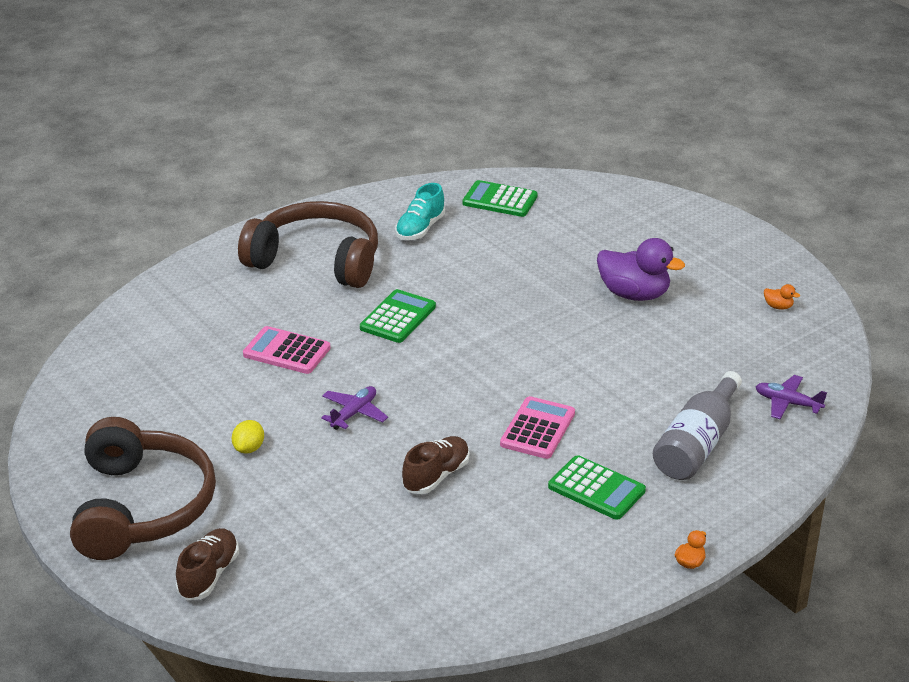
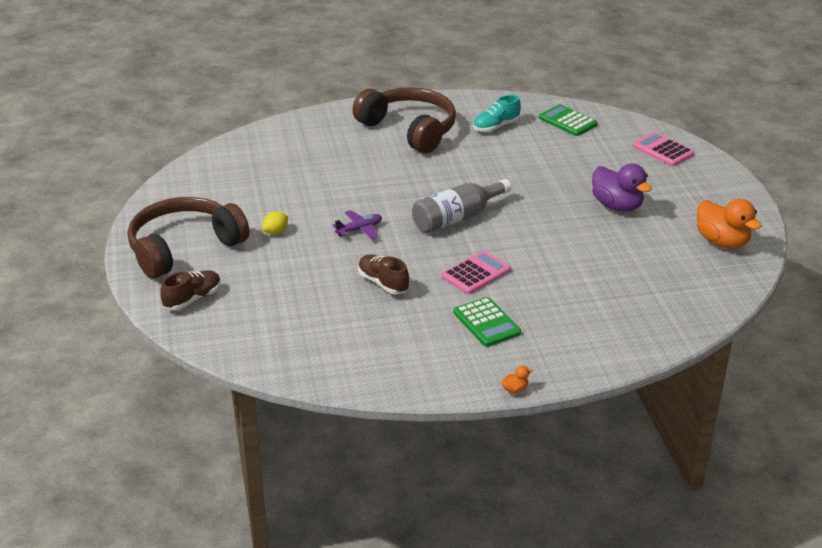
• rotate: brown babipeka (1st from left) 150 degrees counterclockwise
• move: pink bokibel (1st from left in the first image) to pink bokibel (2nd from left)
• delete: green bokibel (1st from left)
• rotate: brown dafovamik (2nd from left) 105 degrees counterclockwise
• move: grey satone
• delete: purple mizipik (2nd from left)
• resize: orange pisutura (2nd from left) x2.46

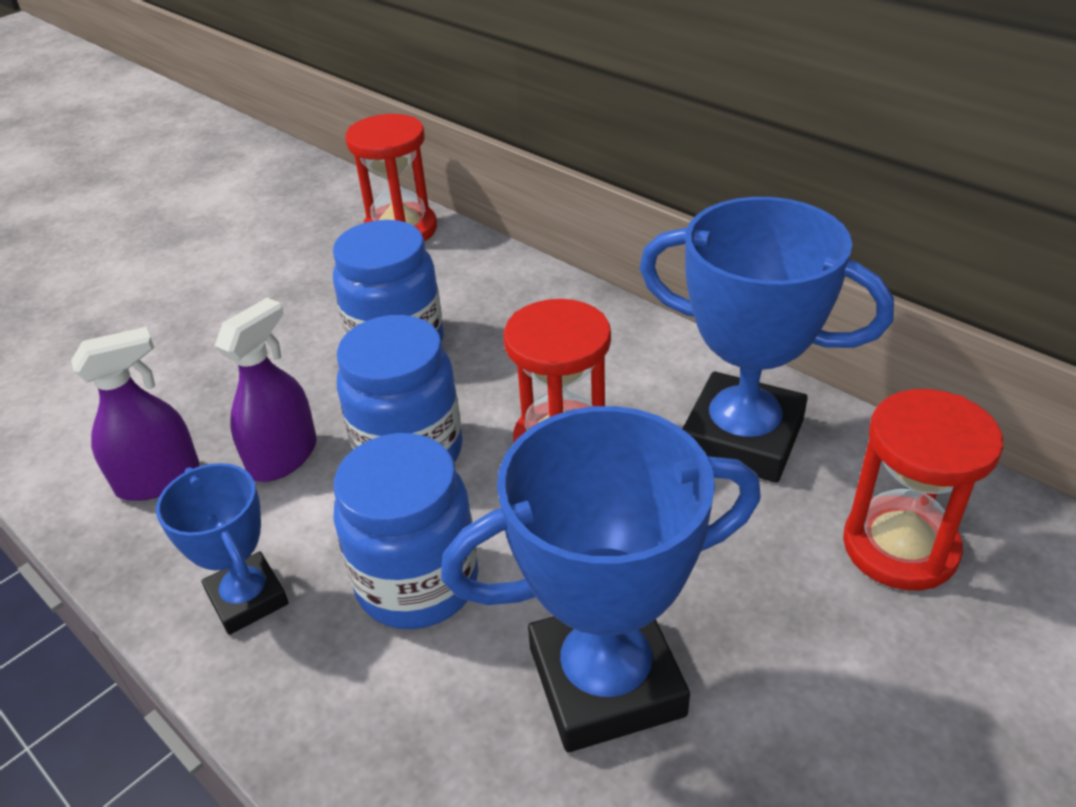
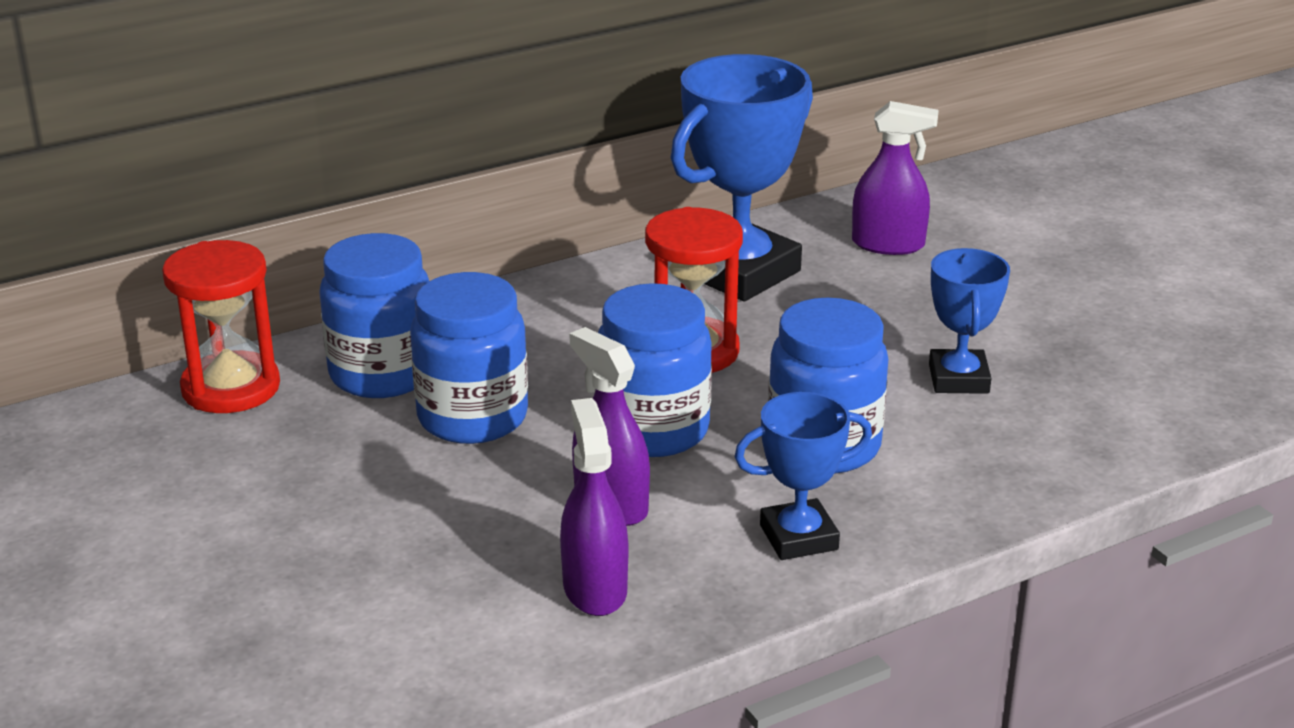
• resize: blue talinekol (2nd from left in the first image) x0.56
• replace: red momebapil (3rd from left) to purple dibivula (3rd from left)
• insert: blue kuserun (1st from left)

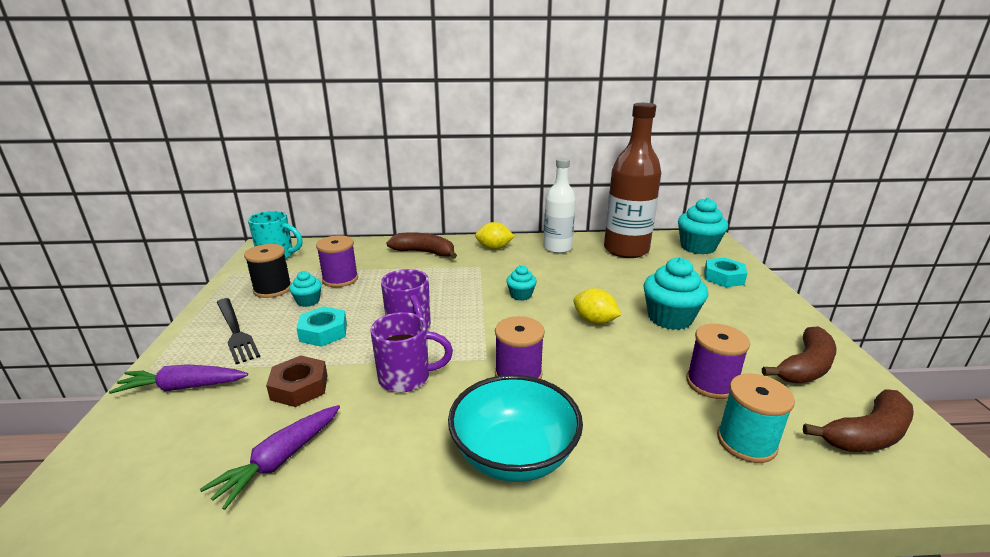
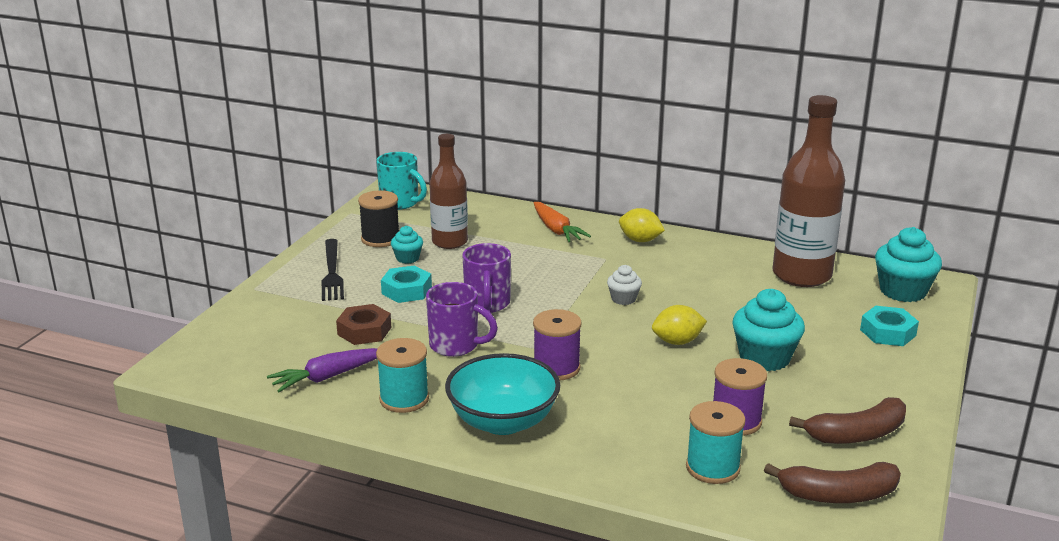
• delete: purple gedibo (1st from left)
• replace: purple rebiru (1st from left) to brown satone (1st from left)
• replace: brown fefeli (1st from left) to orange gedibo
• recolor: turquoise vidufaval (2nd from left) to white vidufaval
• delete: white satone
• rotate: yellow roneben (2nd from left) 75 degrees counterclockwise
• insert: turquoise rebiru (1st from left)

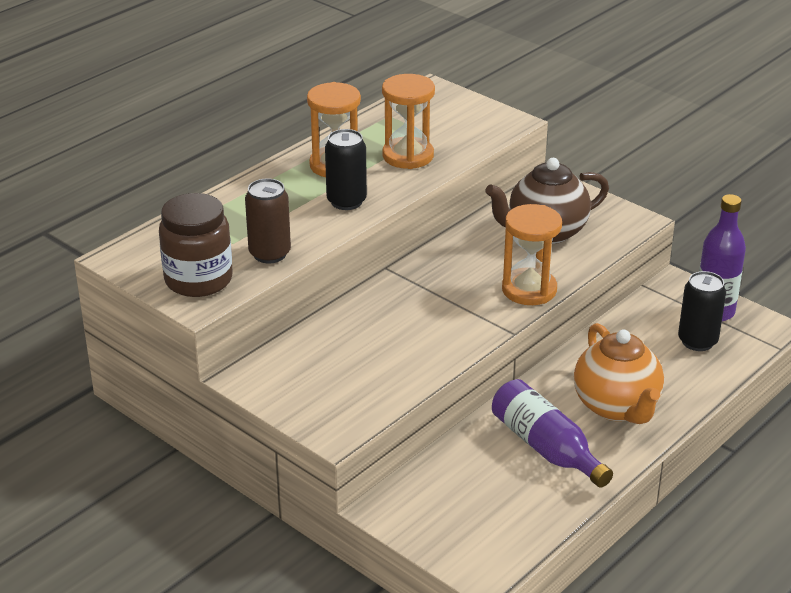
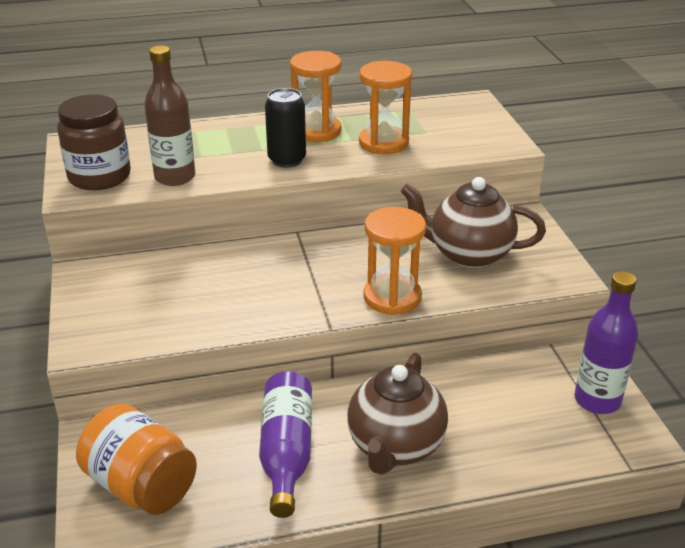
• replace: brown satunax to brown satone
• recolor: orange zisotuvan to brown zisotuvan (1st from left)
• delete: black satunax (2nd from left)
• insert: orange kuserun

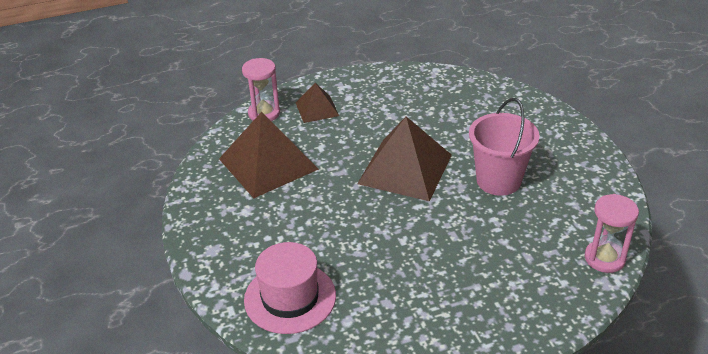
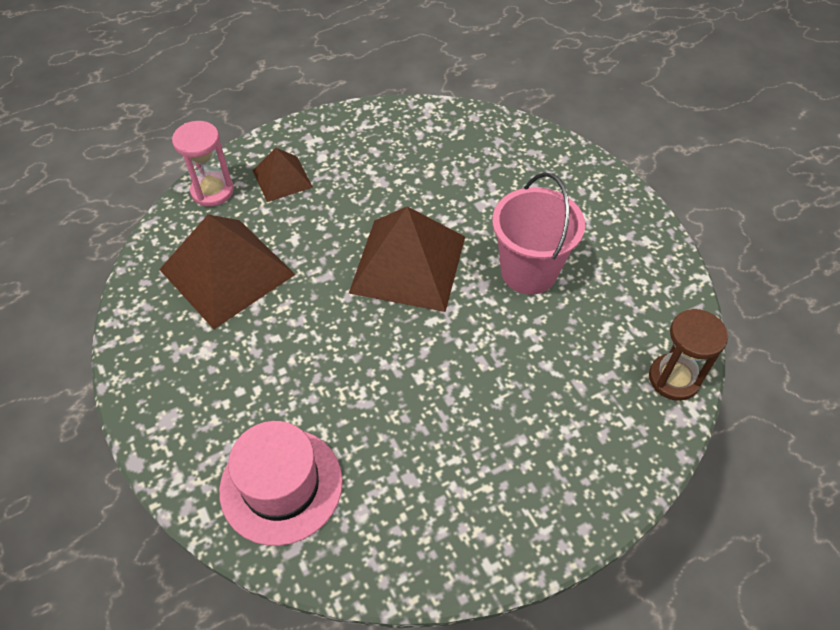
• recolor: pink momebapil (2nd from left) to brown momebapil

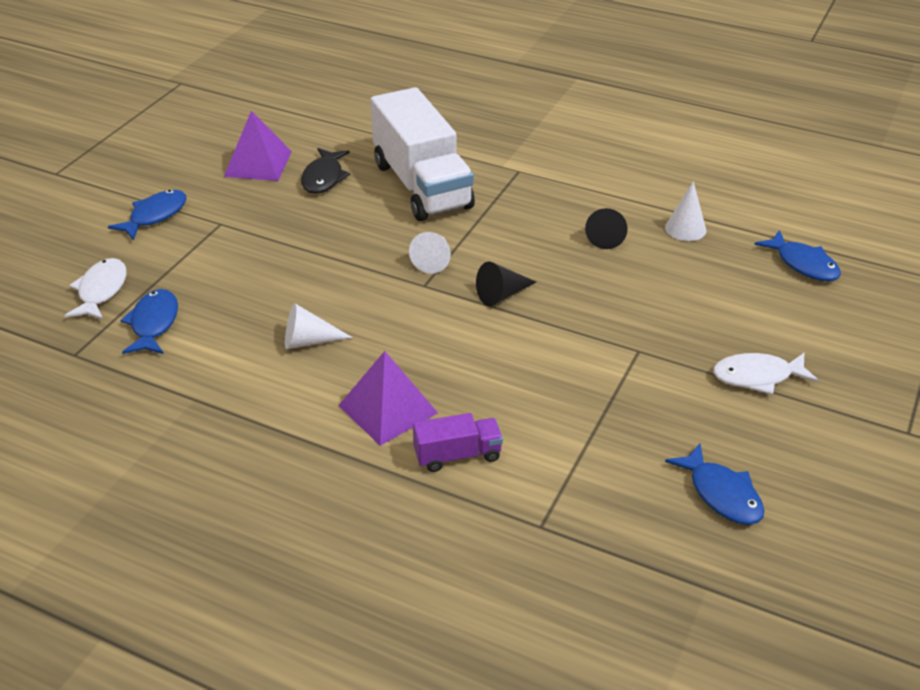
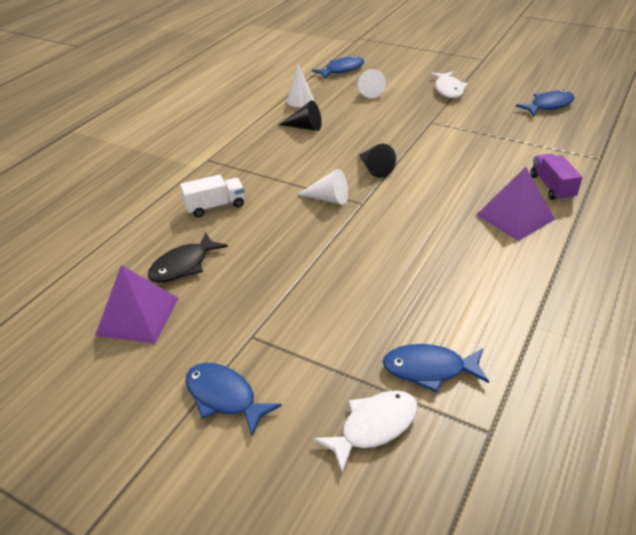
• rotate: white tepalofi (1st from left) 135 degrees clockwise
• move: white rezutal (1st from left in the first image) to white rezutal (3rd from left)
• rotate: black tepalofi 120 degrees clockwise
• resize: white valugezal x0.45

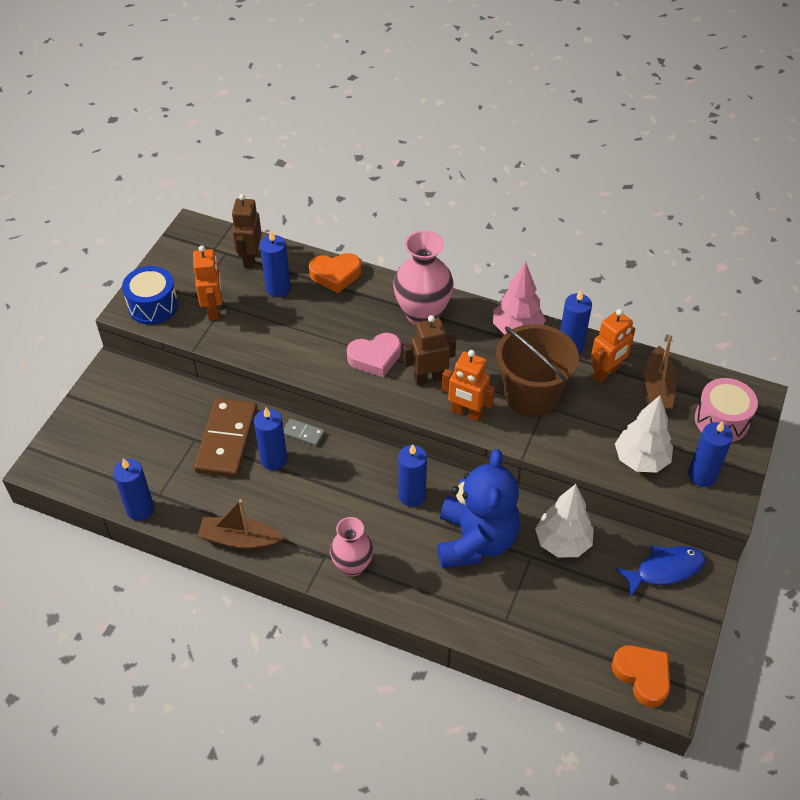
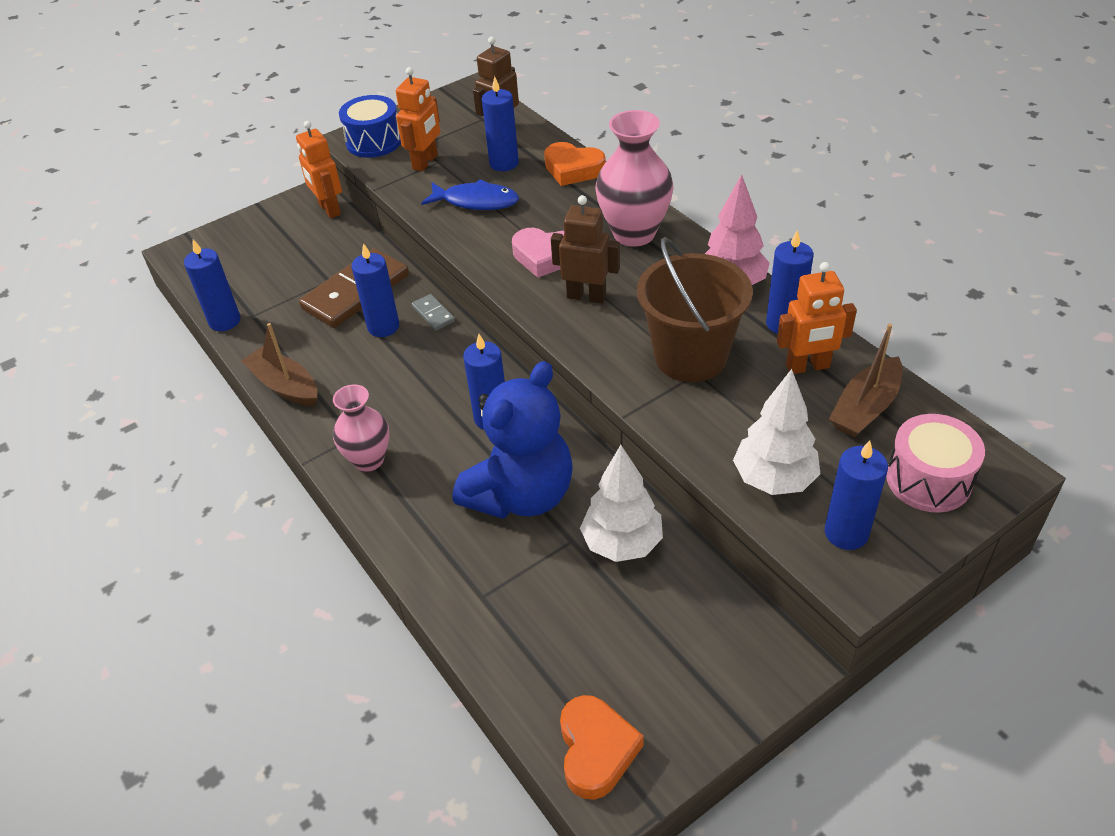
• move: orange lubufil (2nd from left in the first image) to orange lubufil (1st from left)
• move: blue tepalofi

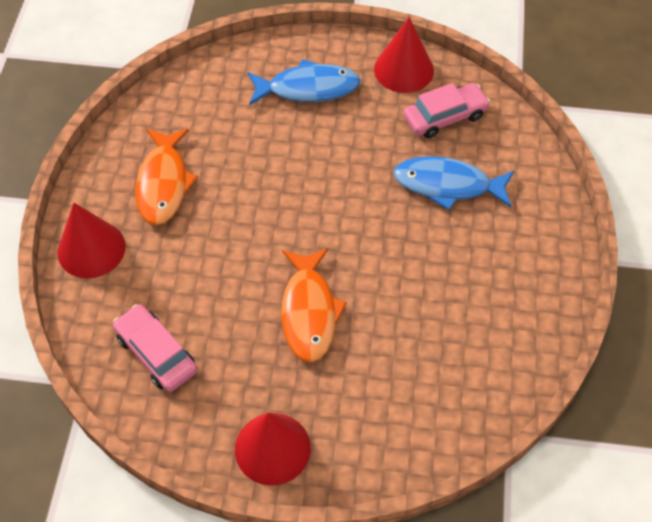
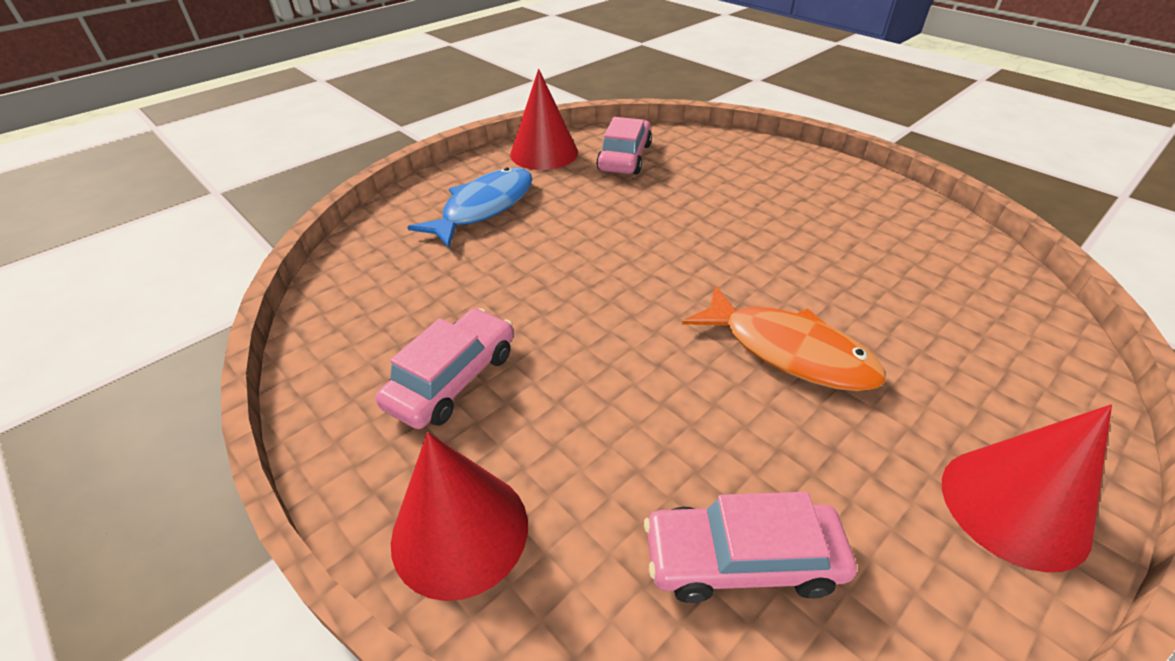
• replace: orange tepalofi (1st from left) to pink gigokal (1st from left)
• delete: blue tepalofi (2nd from left)

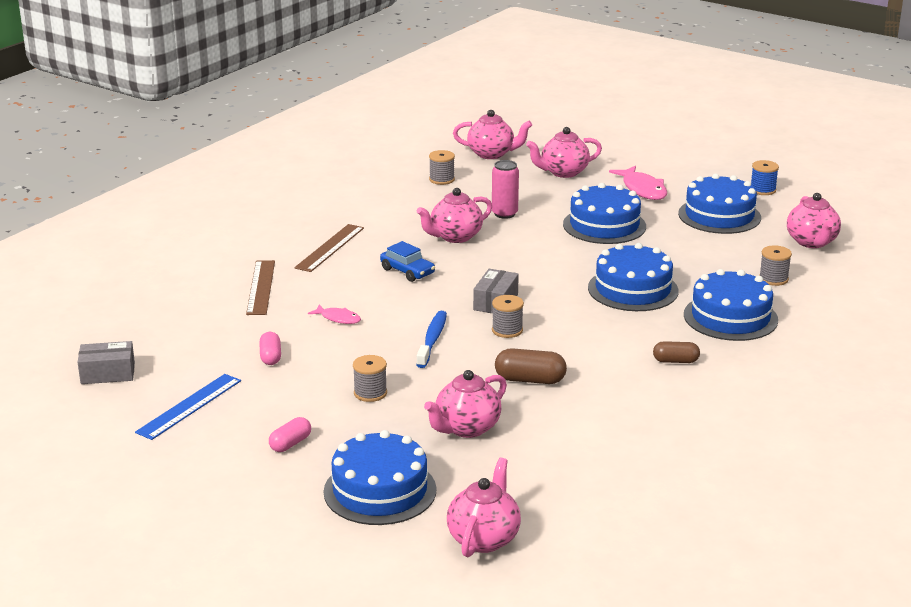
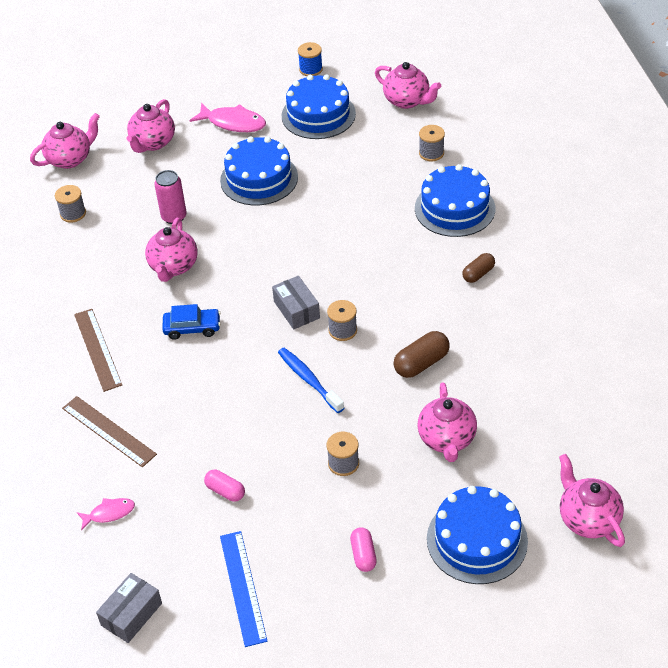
• move: pink tepalofi (1st from left)
• delete: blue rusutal (3rd from left)

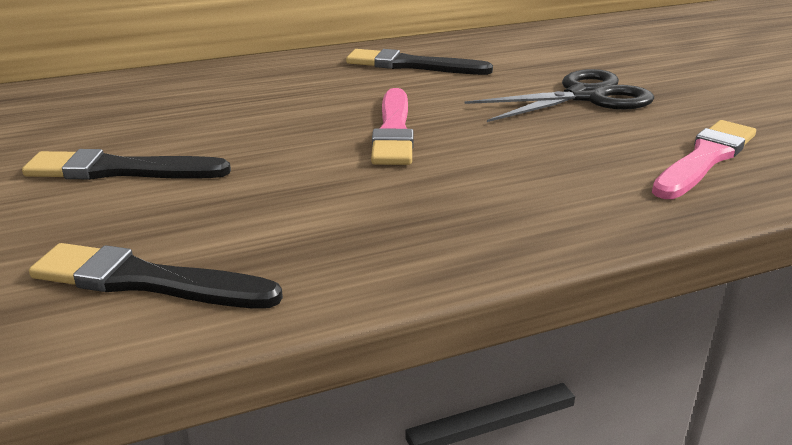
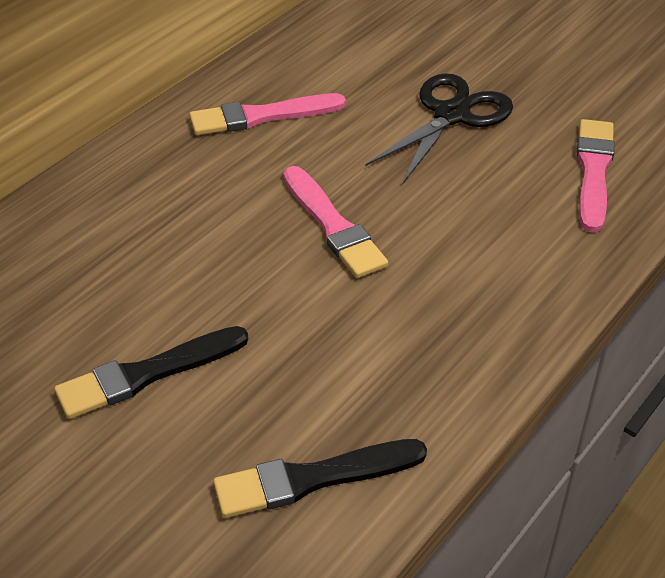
• recolor: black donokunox (3rd from left) to pink donokunox (1st from left)

